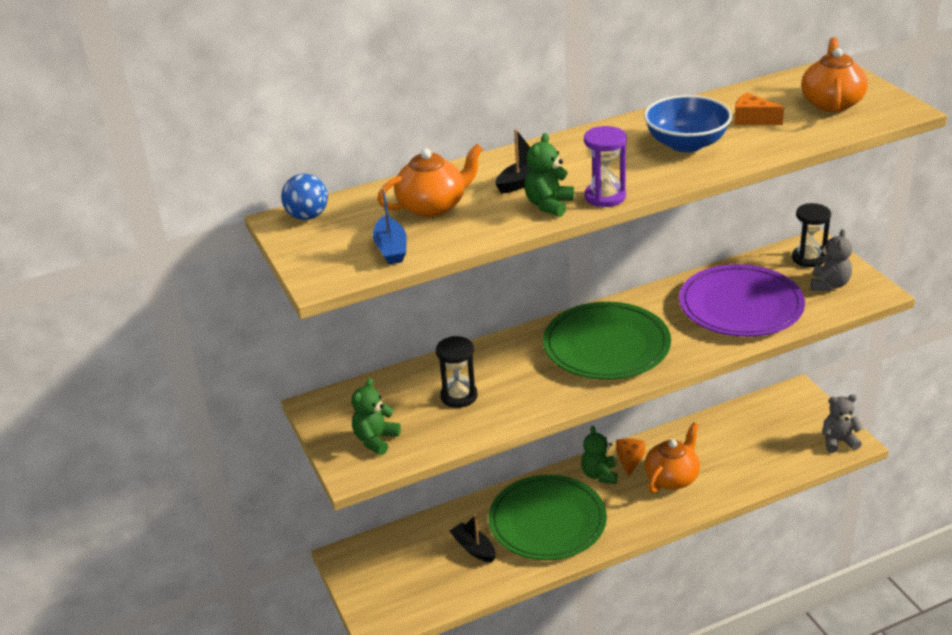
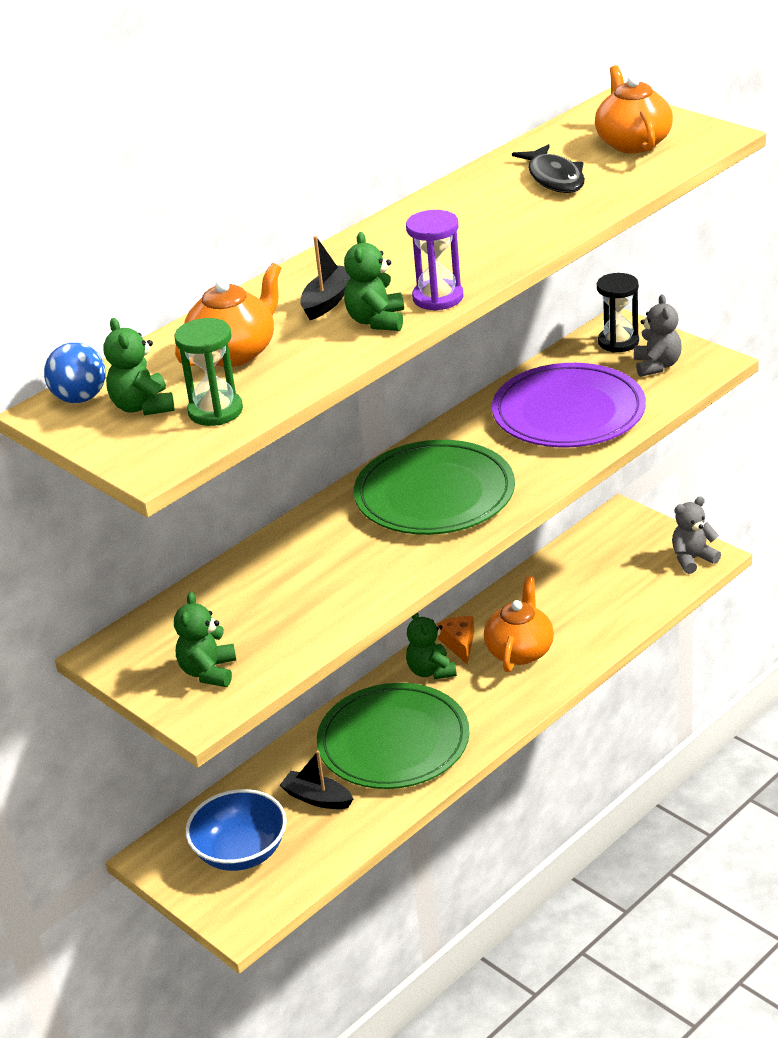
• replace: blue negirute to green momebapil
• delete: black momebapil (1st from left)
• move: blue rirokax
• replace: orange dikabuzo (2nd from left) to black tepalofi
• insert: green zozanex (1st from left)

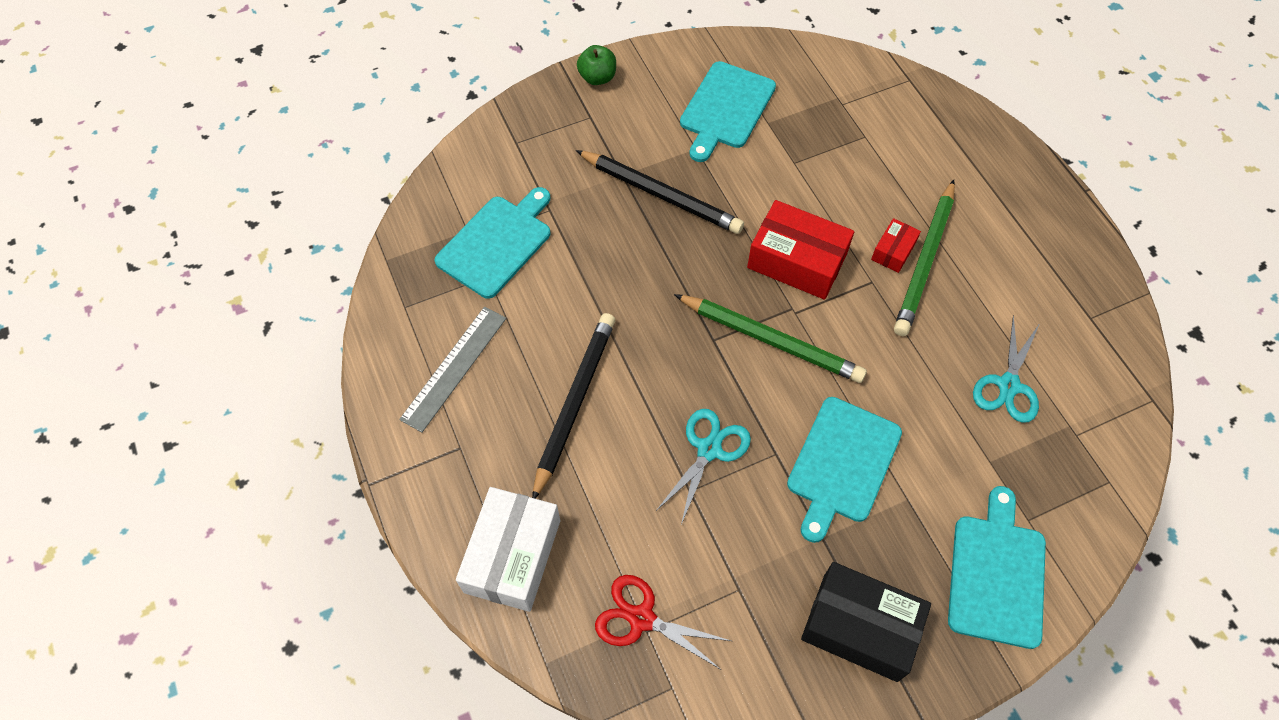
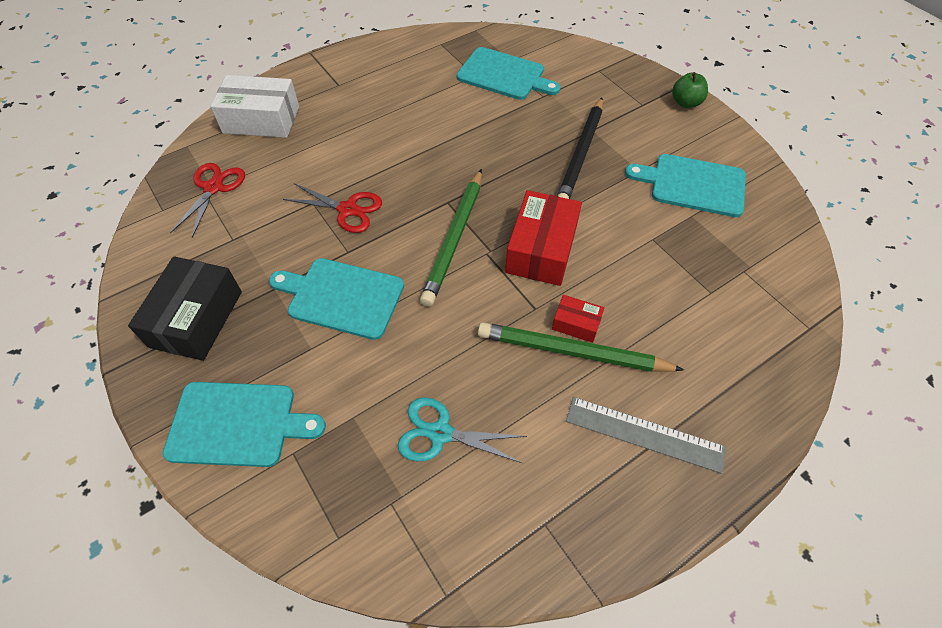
• move: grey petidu
• delete: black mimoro (1st from left)
• recolor: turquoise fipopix (1st from left) to red fipopix (2nd from left)

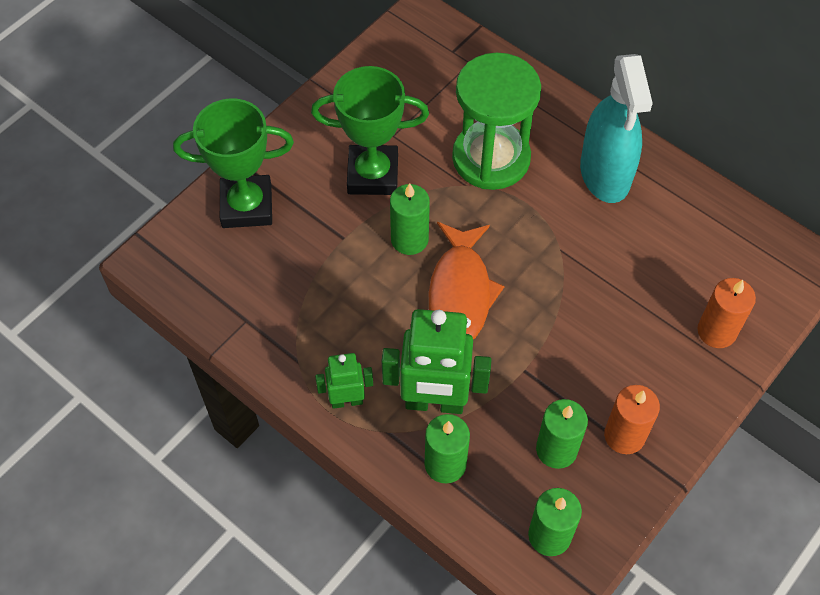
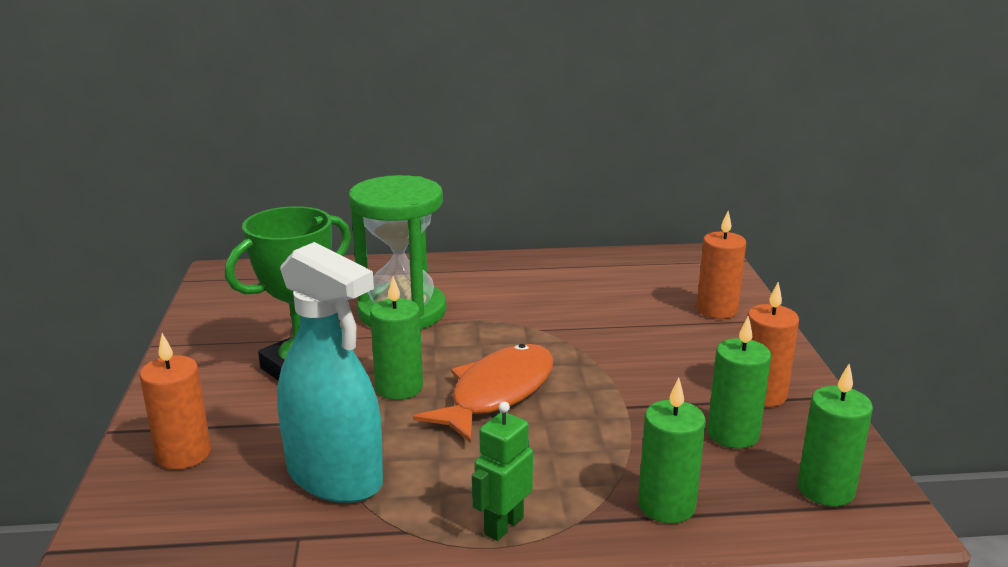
• replace: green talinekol (1st from left) to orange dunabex (1st from left)
• delete: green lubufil (2nd from left)
• rotate: orange tepalofi 105 degrees counterclockwise
• move: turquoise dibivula

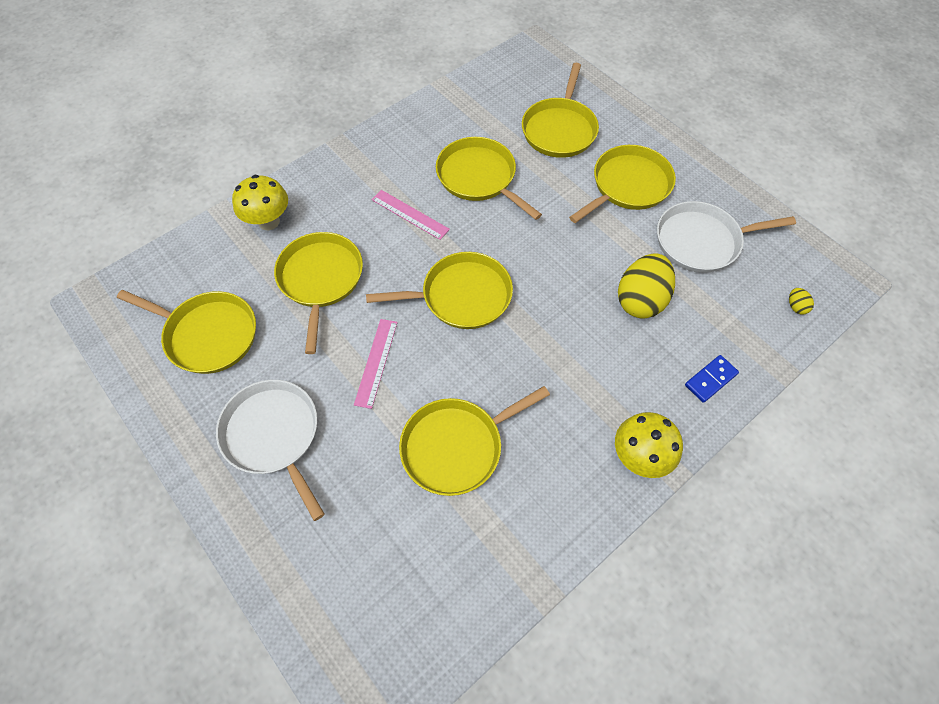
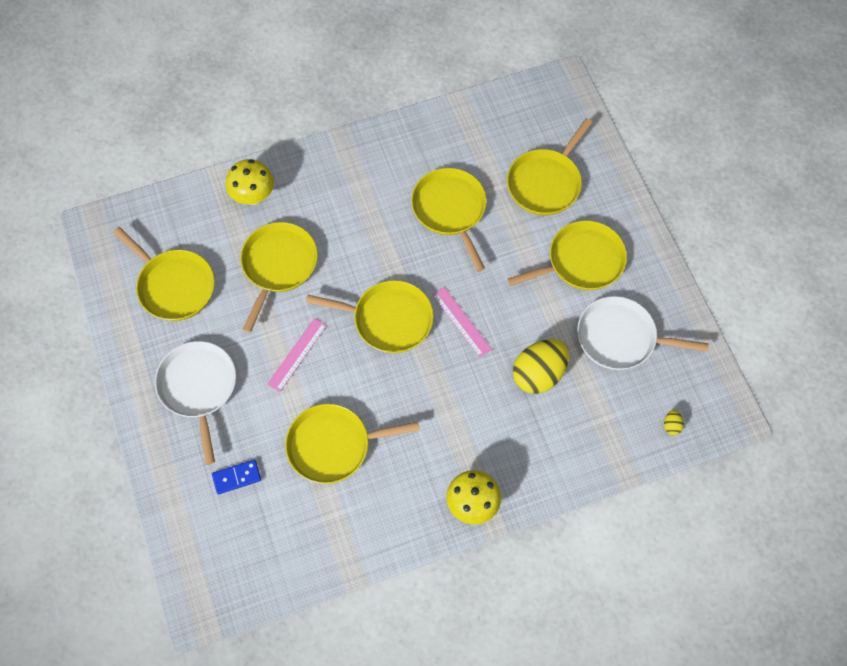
• move: pink petidu (2nd from left)
• move: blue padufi

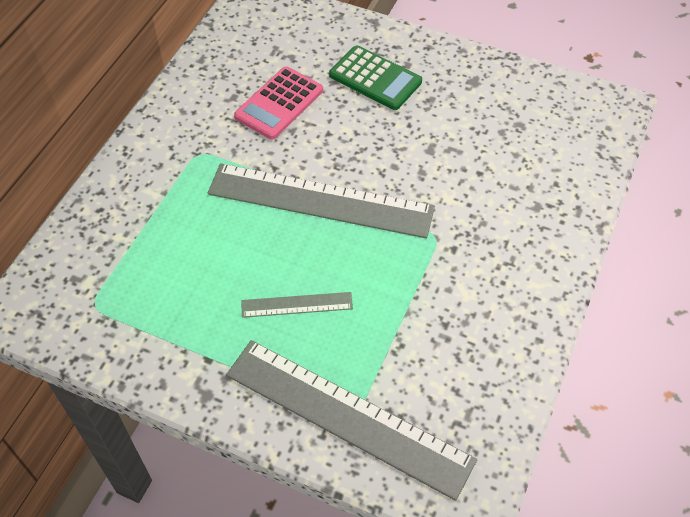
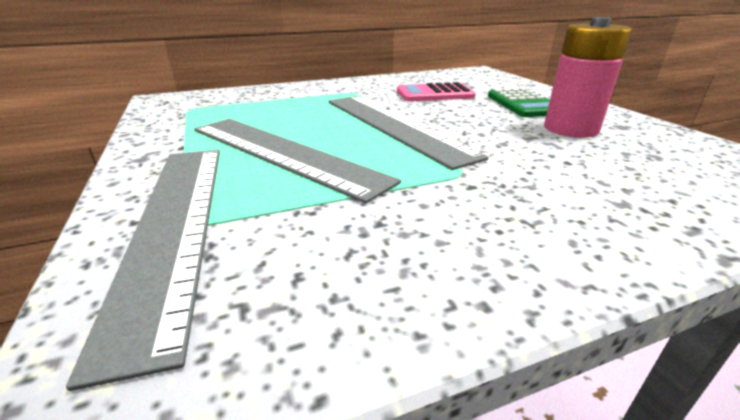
• resize: grey petidu (1st from left in the first image) x2.20
• insert: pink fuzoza

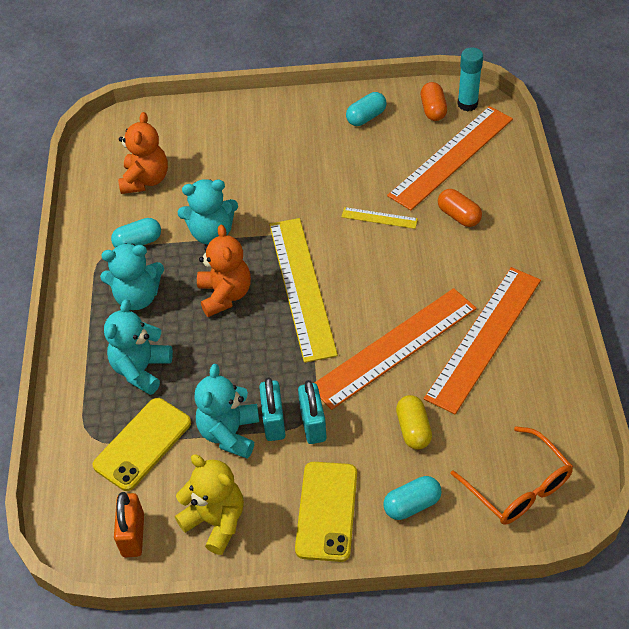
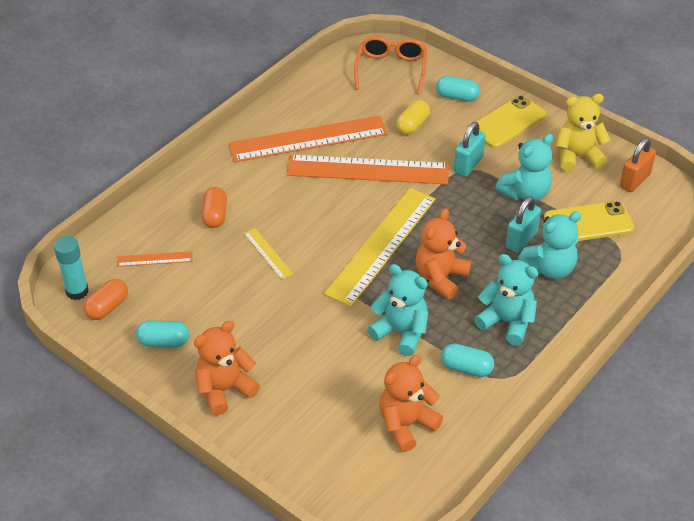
• rotate: yellow zozanex 90 degrees clockwise
• move: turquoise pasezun (1st from left in the first image) to turquoise pasezun (2nd from left)
• resize: orange petidu (2nd from left in the first image) x0.44
• insert: orange zozanex (1st from left)

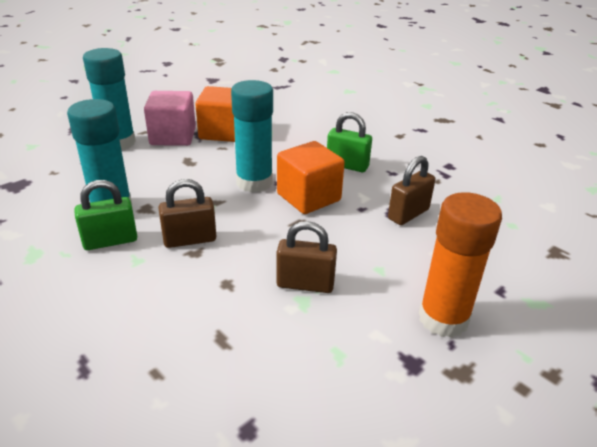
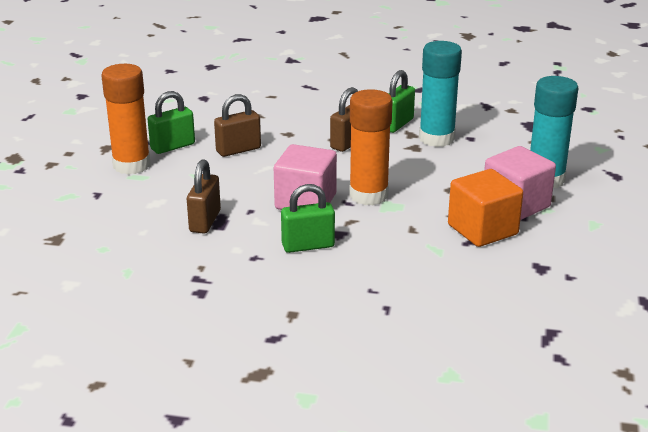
• recolor: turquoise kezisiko (3rd from left) to orange kezisiko (2nd from left)
• recolor: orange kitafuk (2nd from left) to pink kitafuk (1st from left)
• insert: green pasezun (1st from left)

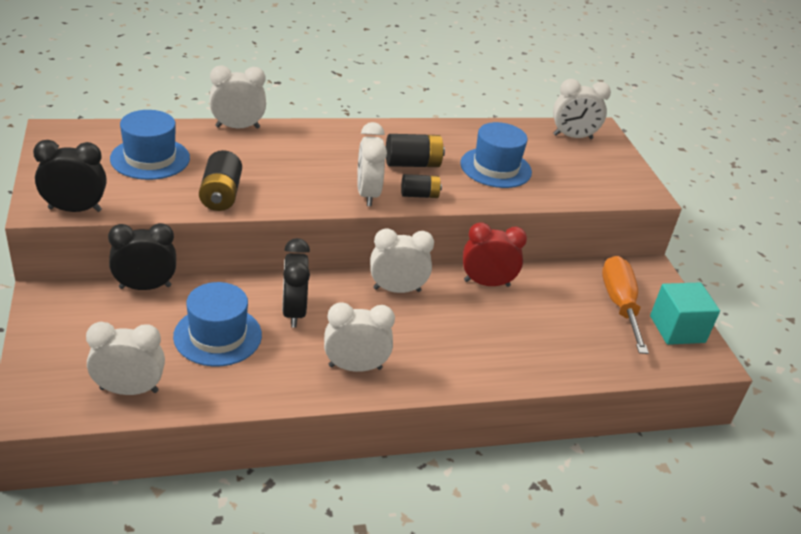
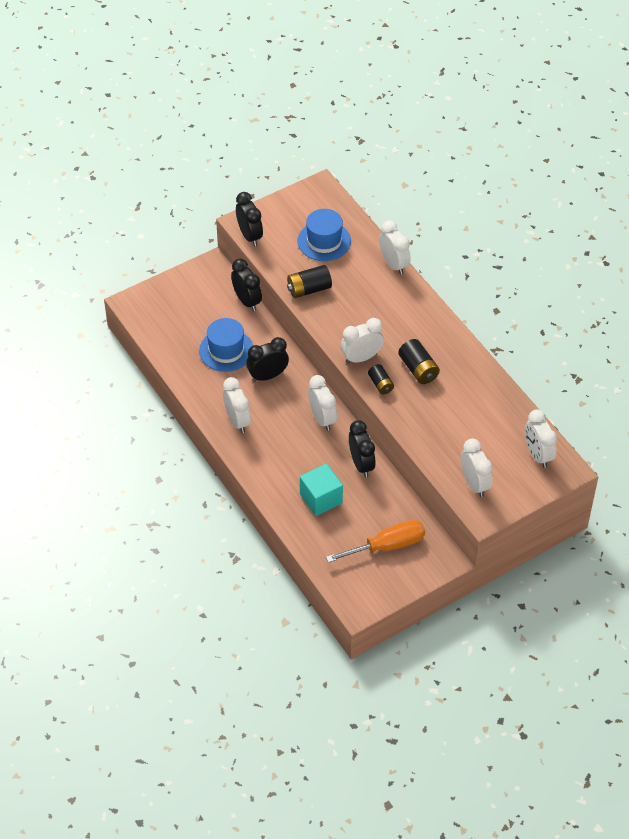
• move: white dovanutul (1st from left in the first image) to white dovanutul (5th from left)
• delete: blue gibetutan (3rd from left)
• recolor: red dovanutul to black dovanutul (4th from left)
• move: turquoise kitafuk

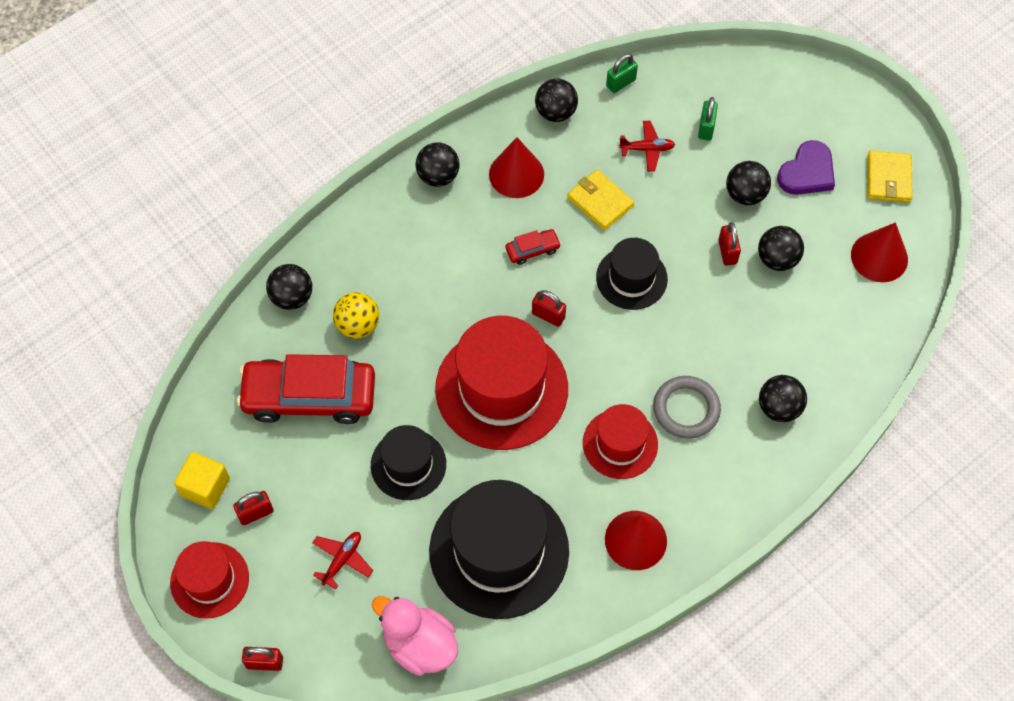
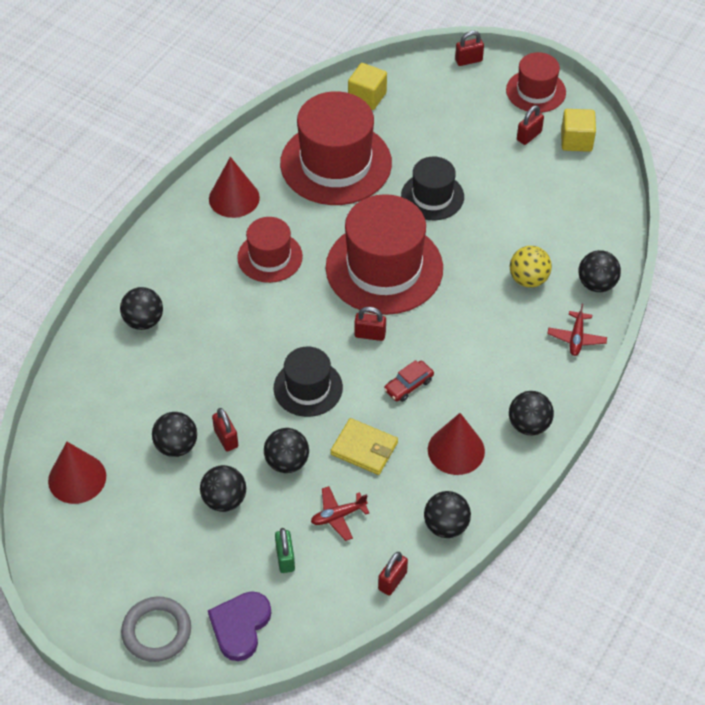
• delete: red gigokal (1st from left)
• move: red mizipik (1st from left in the first image) to red mizipik (2nd from left)
• replace: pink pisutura to yellow kitafuk (1st from left)
• recolor: black gibetutan (2nd from left) to red gibetutan (2nd from left)
• recolor: green pasezun (1st from left) to red pasezun (3rd from left)
• move: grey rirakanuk
• move: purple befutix
• delete: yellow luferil (2nd from left)
• insert: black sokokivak (4th from left)

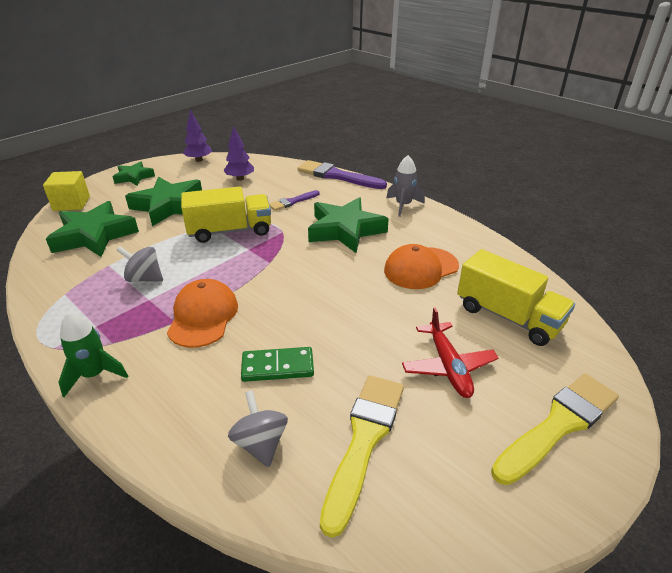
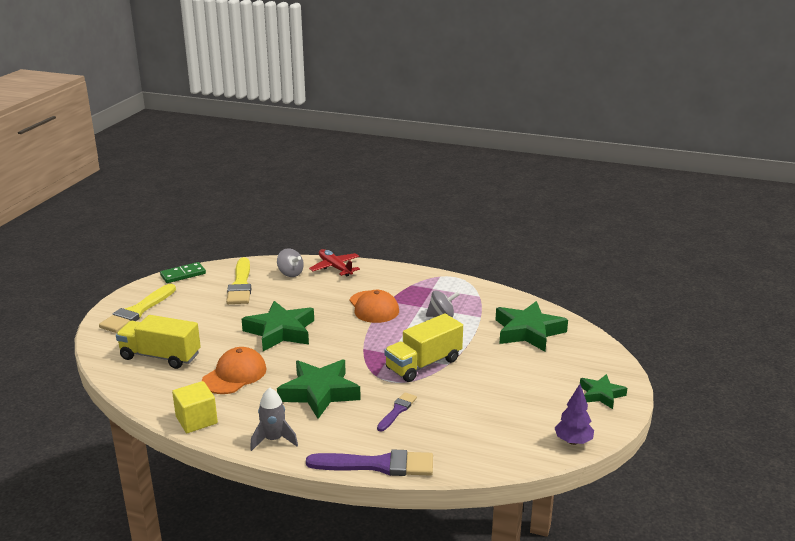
• move: yellow kitafuk
• delete: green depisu
• move: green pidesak (3rd from left in the first image) to green pidesak (1st from left)
• delete: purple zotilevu (2nd from left)
• move: green padufi
• move: red mizipik

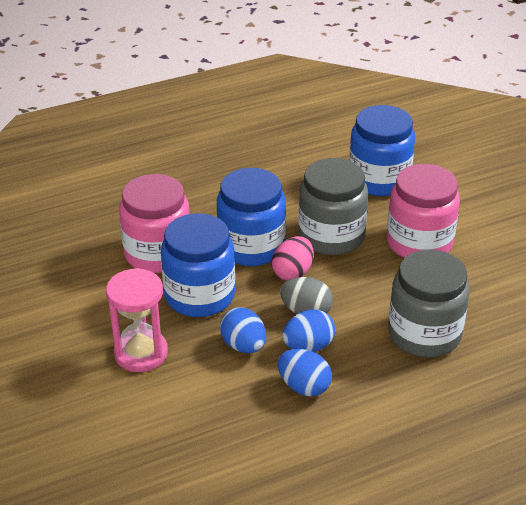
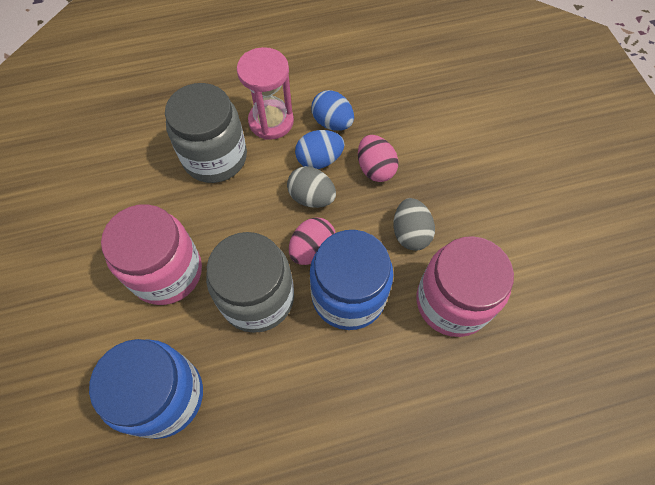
• move: pink momebapil
• replace: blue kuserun (1st from left) to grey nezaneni (2nd from left)
• recolor: blue nezaneni (1st from left) to pink nezaneni (2nd from left)

